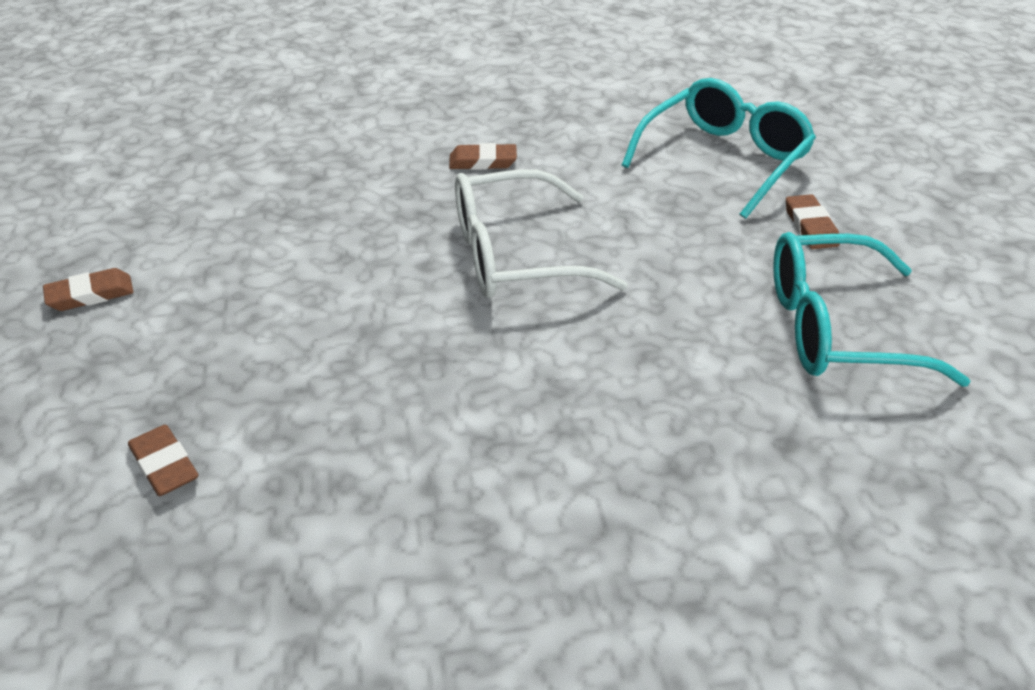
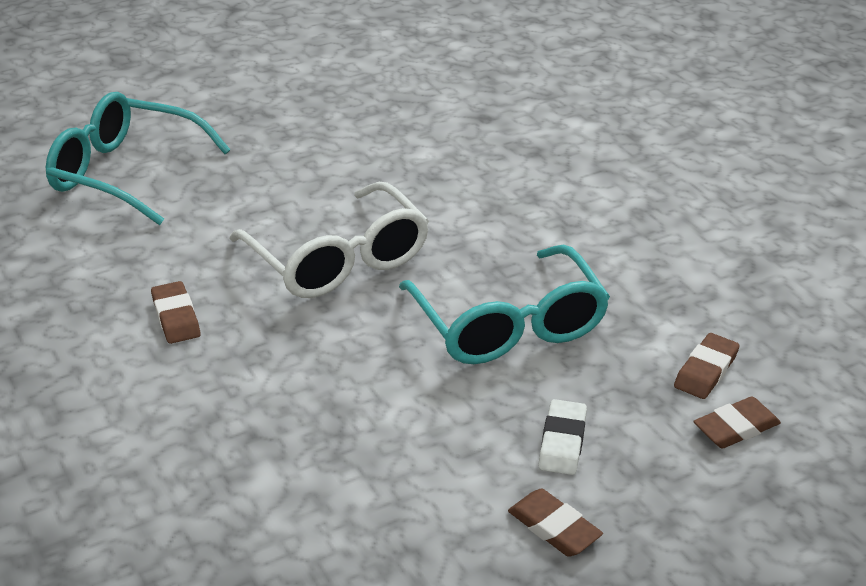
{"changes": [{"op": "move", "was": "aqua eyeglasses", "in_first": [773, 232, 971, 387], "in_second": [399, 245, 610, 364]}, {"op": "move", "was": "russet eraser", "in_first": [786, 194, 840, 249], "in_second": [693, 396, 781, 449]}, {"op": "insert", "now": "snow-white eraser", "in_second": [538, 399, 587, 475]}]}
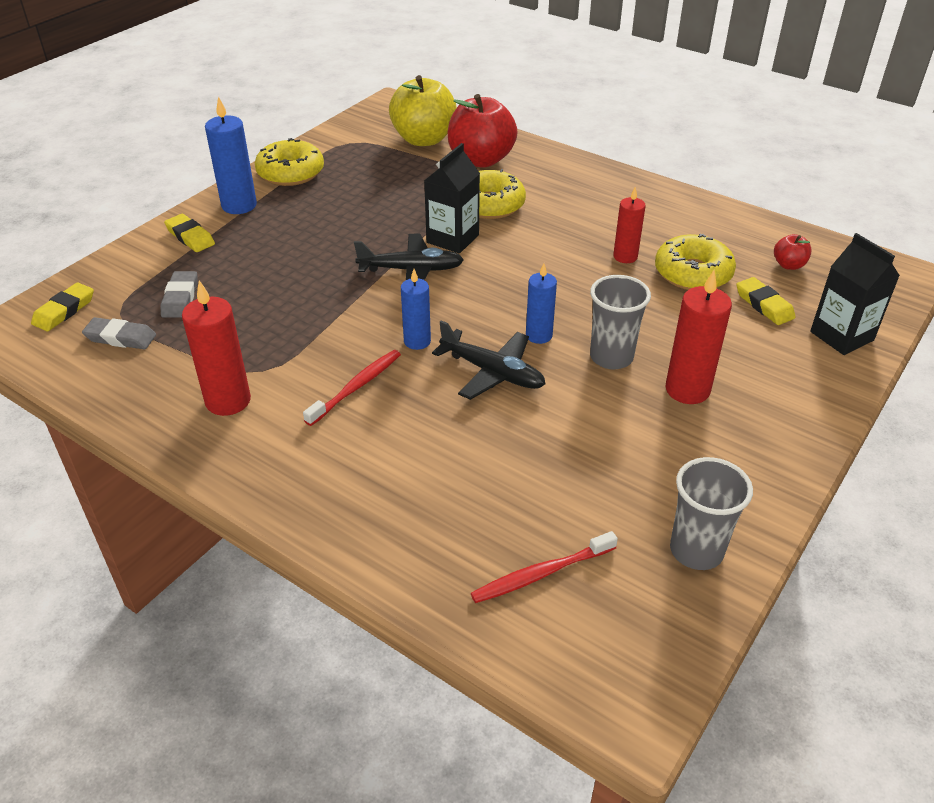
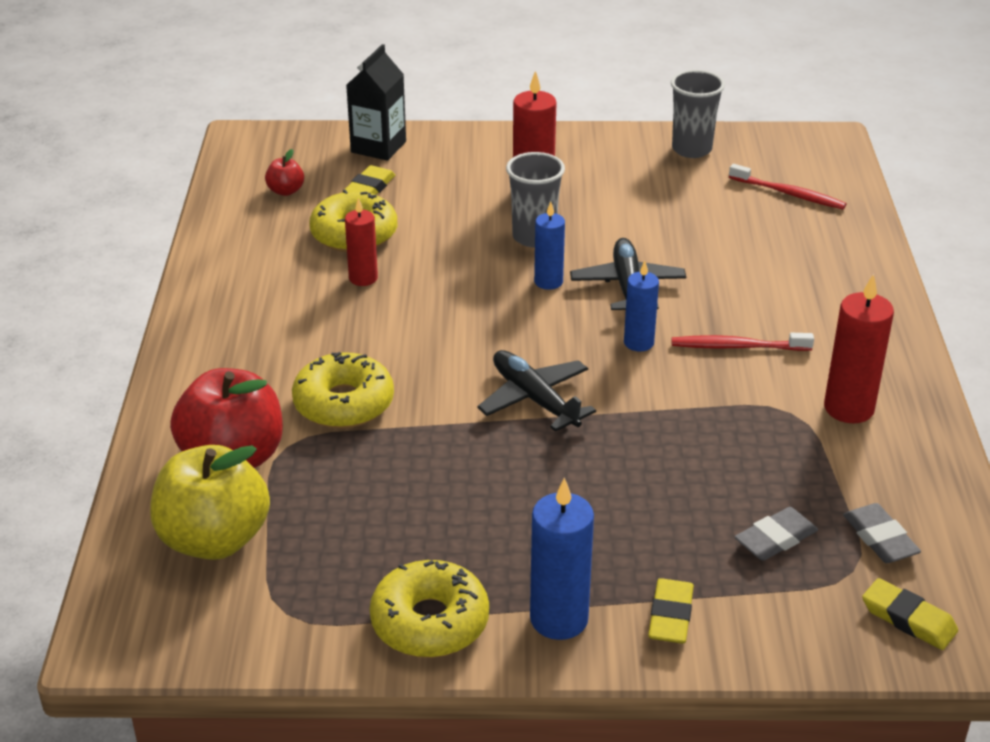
{"changes": [{"op": "rotate", "was": "yellow eraser", "in_first": [31, 283, 94, 331], "in_second": [862, 578, 958, 650], "clockwise": 45}, {"op": "delete", "was": "ebony milk carton", "in_first": [424, 143, 480, 254]}]}
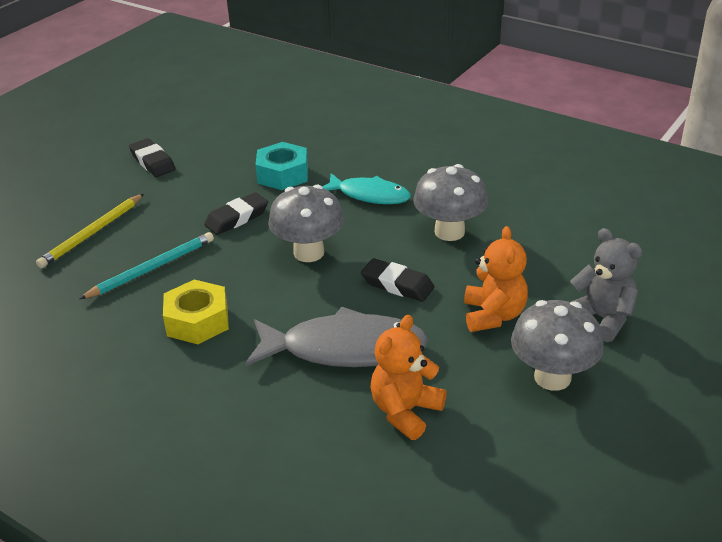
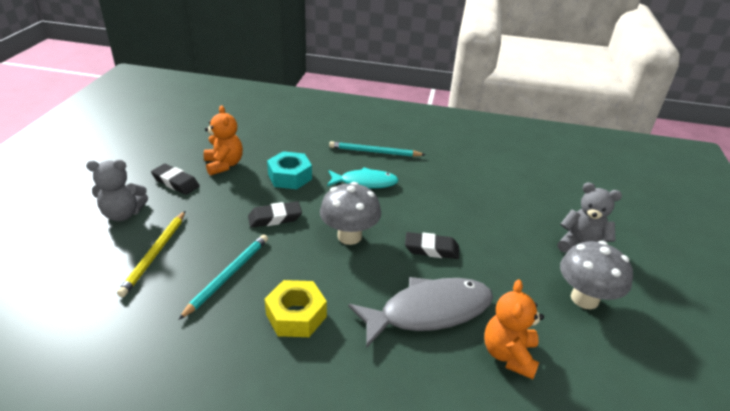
{"changes": [{"op": "rotate", "was": "ebony eraser", "in_first": [204, 192, 268, 235], "in_second": [248, 201, 302, 228], "clockwise": 45}, {"op": "delete", "was": "grey mushroom", "in_first": [413, 164, 488, 241]}, {"op": "move", "was": "orange-coloured stuffed bear", "in_first": [464, 226, 528, 332], "in_second": [204, 105, 243, 176]}, {"op": "insert", "now": "grey stuffed bear", "in_second": [86, 160, 148, 221]}, {"op": "insert", "now": "aqua wooden pencil", "in_second": [329, 141, 425, 157]}]}
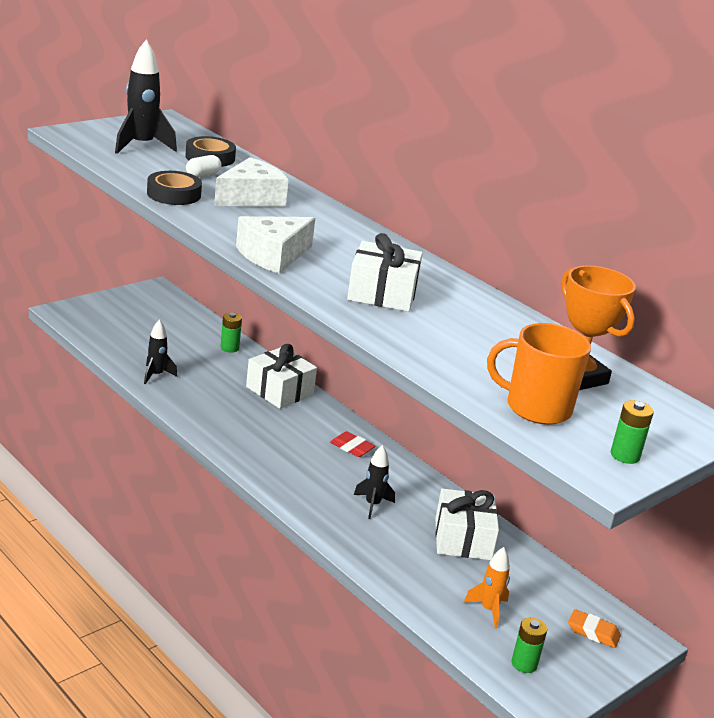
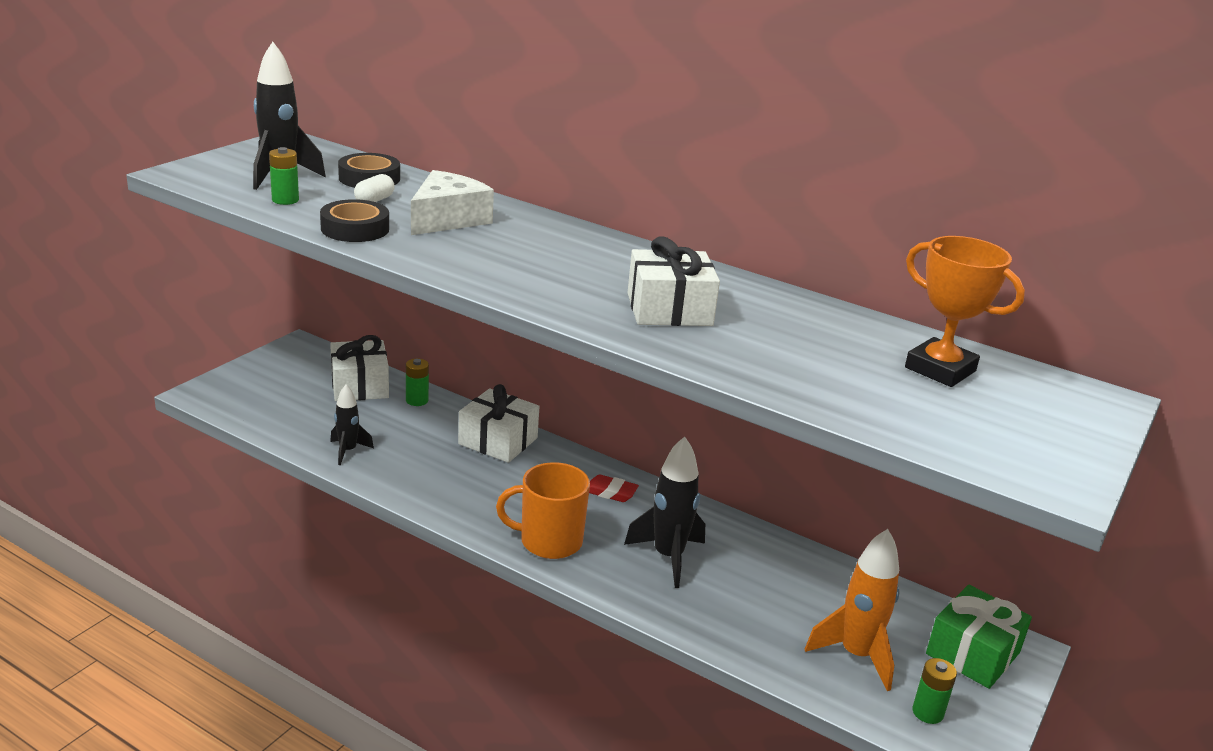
{"changes": [{"op": "delete", "was": "snow-white piece of cheese", "in_first": [236, 216, 315, 274]}, {"op": "resize", "was": "ebony toy rocket", "in_first": [354, 445, 395, 519], "in_second": [624, 437, 705, 588], "ratio": 1.67}, {"op": "move", "was": "snow-white wrapped gift", "in_first": [435, 488, 499, 560], "in_second": [330, 335, 389, 401]}, {"op": "resize", "was": "orange-coloured toy rocket", "in_first": [464, 547, 510, 628], "in_second": [805, 529, 900, 691], "ratio": 1.67}, {"op": "move", "was": "orange-coloured coffee mug", "in_first": [487, 323, 591, 425], "in_second": [496, 462, 590, 559]}, {"op": "replace", "was": "orange-coloured eraser", "now": "leaf-green wrapped gift", "in_first": [568, 609, 621, 648], "in_second": [926, 585, 1032, 689]}, {"op": "move", "was": "leaf-green battery", "in_first": [611, 400, 654, 464], "in_second": [269, 147, 299, 205]}]}
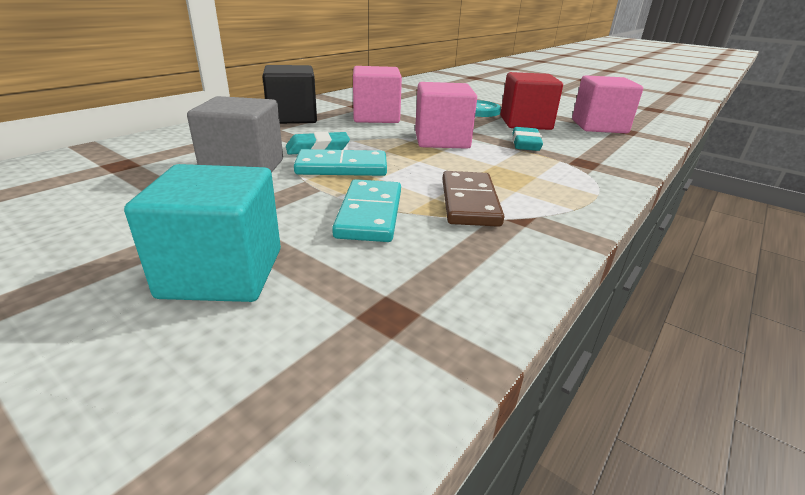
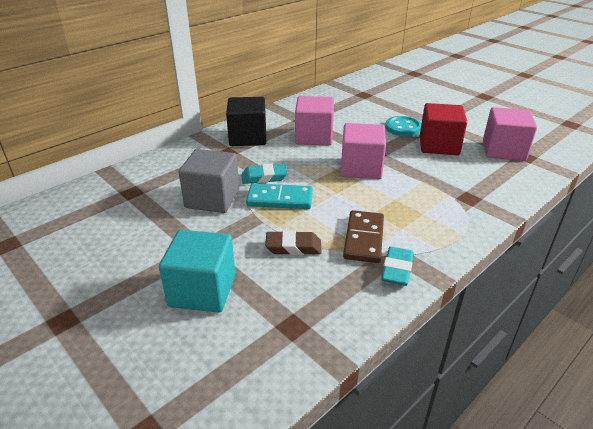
{"changes": [{"op": "replace", "was": "aqua domino piece", "now": "russet eraser", "in_first": [332, 179, 401, 242], "in_second": [265, 230, 322, 255]}, {"op": "move", "was": "aqua eraser", "in_first": [512, 127, 543, 151], "in_second": [381, 246, 414, 286]}]}
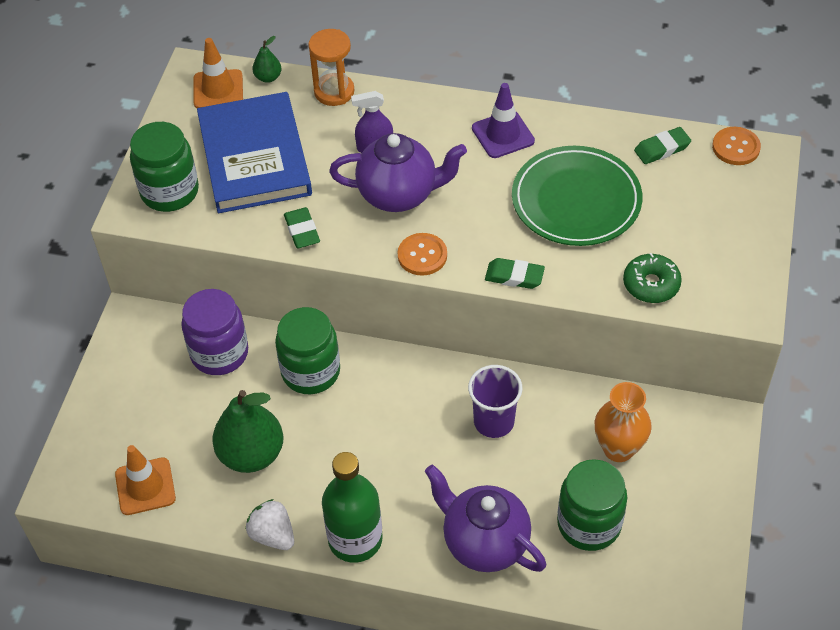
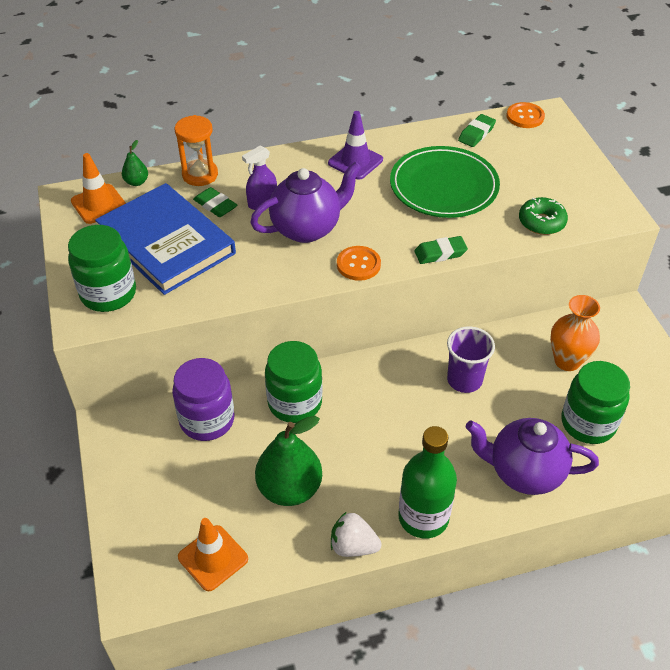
{"changes": [{"op": "move", "was": "leaf-green eraser", "in_first": [284, 207, 320, 248], "in_second": [193, 187, 237, 217]}]}
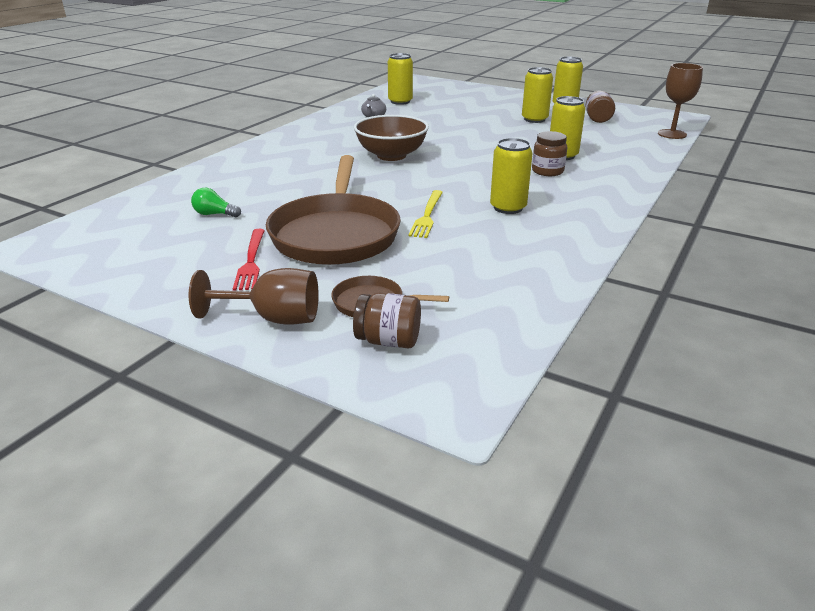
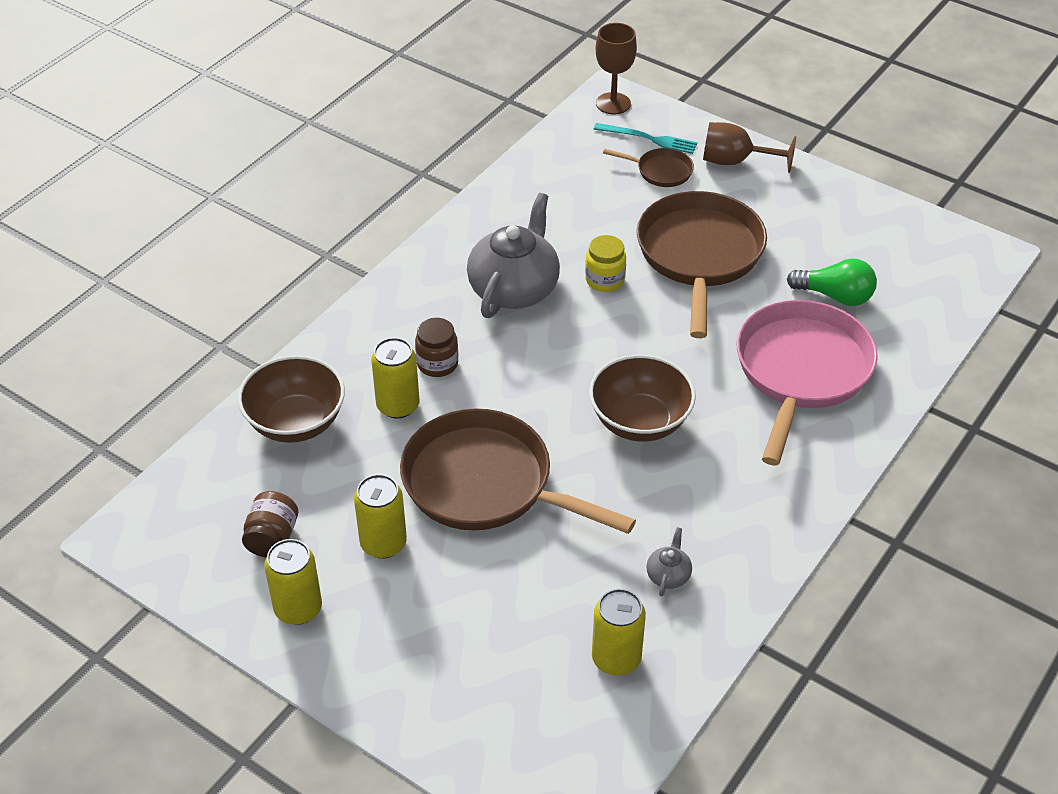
{"changes": [{"op": "resize", "was": "leaf-green lightbulb", "in_first": [191, 188, 241, 217], "in_second": [787, 258, 877, 306], "ratio": 1.6}, {"op": "delete", "was": "scarlet fork", "in_first": [233, 229, 265, 290]}, {"op": "replace", "was": "russet jar", "now": "aqua fork", "in_first": [353, 293, 421, 348], "in_second": [594, 123, 697, 154]}, {"op": "replace", "was": "yellow fork", "now": "yellow jar", "in_first": [409, 190, 443, 238], "in_second": [585, 235, 626, 292]}, {"op": "replace", "was": "yellow tin", "now": "grey china teapot", "in_first": [490, 138, 533, 214], "in_second": [467, 193, 560, 318]}, {"op": "move", "was": "russet chalice", "in_first": [658, 63, 703, 139], "in_second": [596, 23, 637, 114]}, {"op": "insert", "now": "russet bowl", "in_second": [238, 355, 345, 443]}, {"op": "insert", "now": "russet frying pan", "in_second": [400, 408, 636, 534]}, {"op": "insert", "now": "rosy frying pan", "in_second": [737, 300, 878, 465]}]}
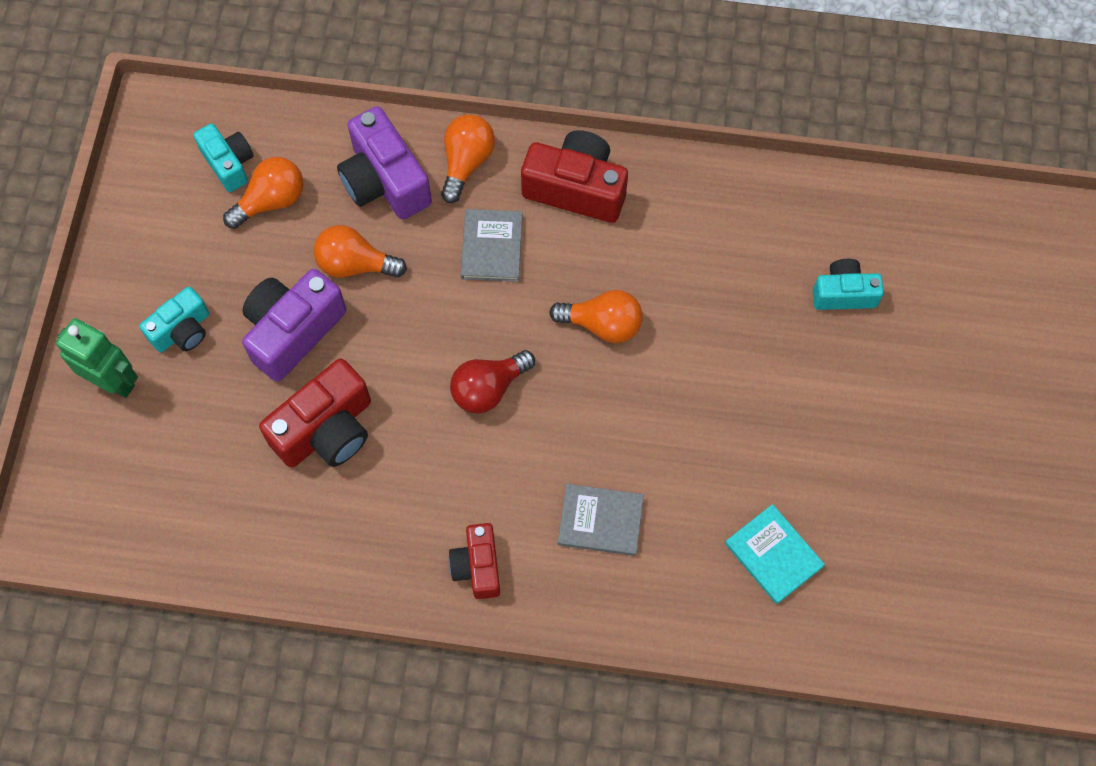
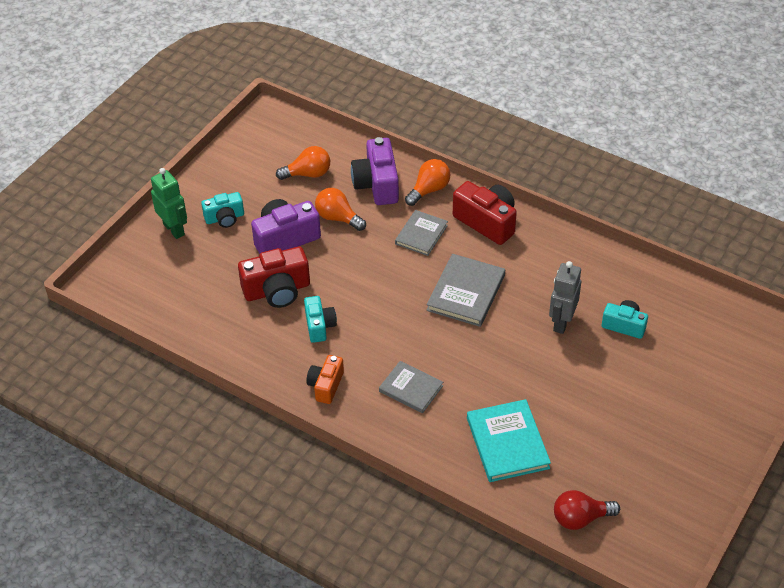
{"changes": [{"op": "move", "was": "aqua compact camera", "in_first": [194, 123, 254, 192], "in_second": [304, 296, 337, 343]}, {"op": "recolor", "was": "scarlet compact camera", "now": "orange-coloured compact camera", "in_first": [449, 523, 500, 599], "in_second": [306, 355, 344, 404]}, {"op": "move", "was": "scarlet lightbulb", "in_first": [450, 350, 535, 414], "in_second": [554, 490, 620, 530]}, {"op": "replace", "was": "orange-coloured lightbulb", "now": "grey hardback", "in_first": [549, 290, 643, 343], "in_second": [426, 254, 505, 327]}, {"op": "resize", "was": "aqua hardback", "in_first": [725, 504, 825, 604], "in_second": [467, 399, 551, 482], "ratio": 1.51}, {"op": "insert", "now": "grey robot figure", "in_second": [549, 261, 581, 334]}]}
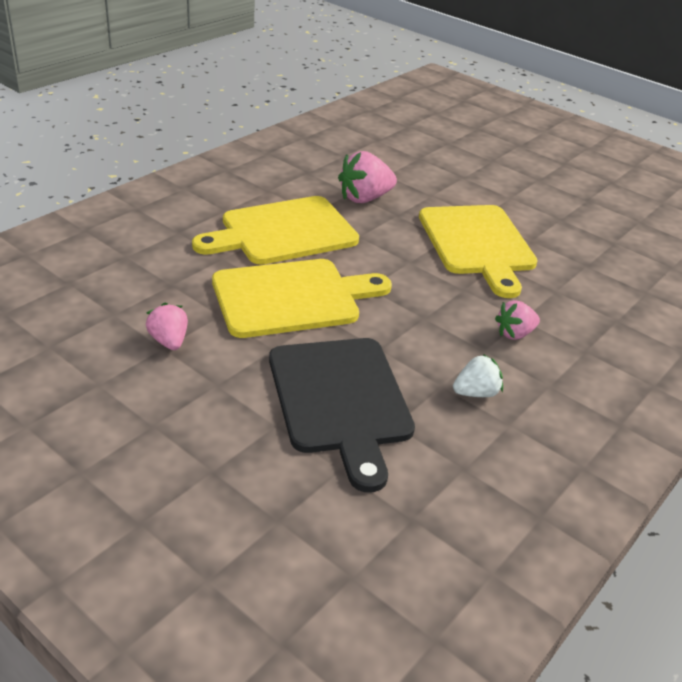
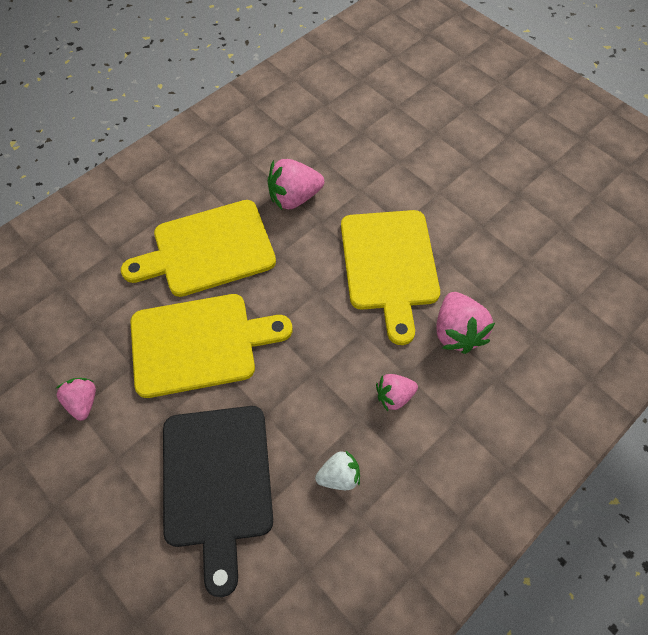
{"changes": [{"op": "insert", "now": "rosy strawberry", "in_second": [436, 292, 495, 354]}]}
